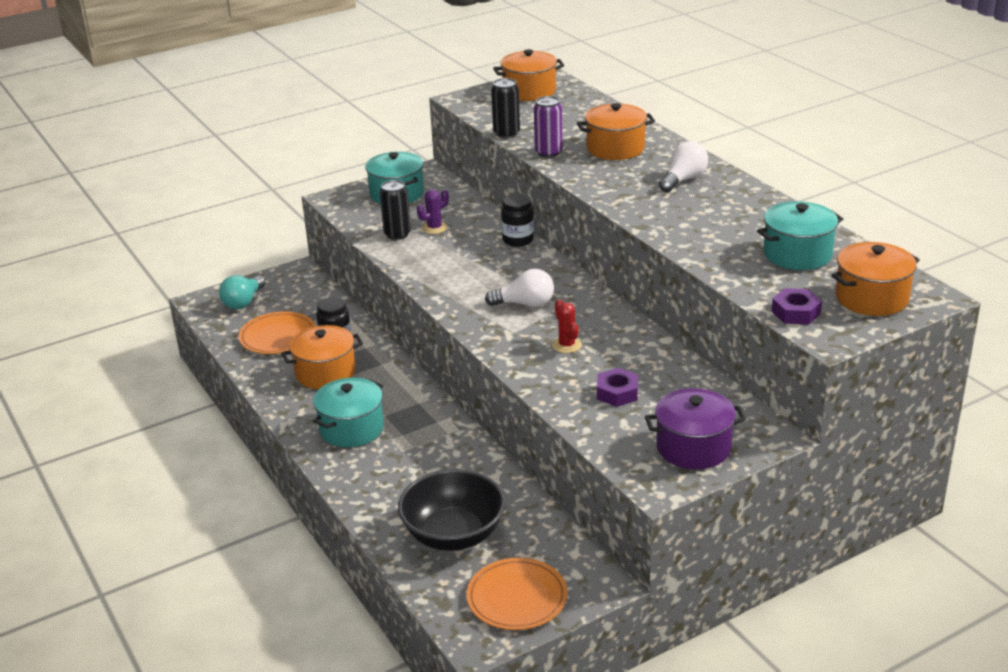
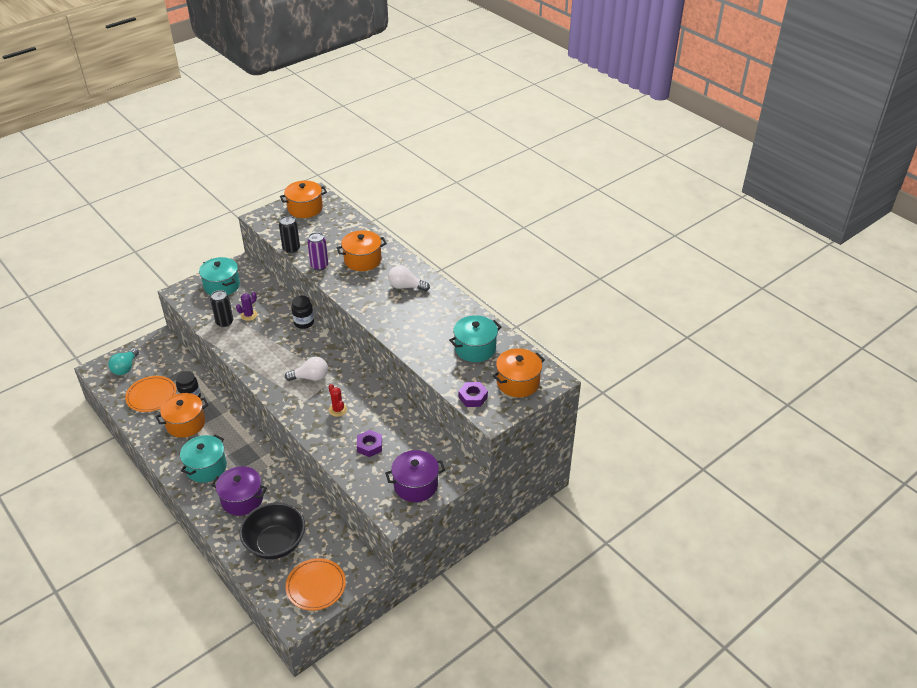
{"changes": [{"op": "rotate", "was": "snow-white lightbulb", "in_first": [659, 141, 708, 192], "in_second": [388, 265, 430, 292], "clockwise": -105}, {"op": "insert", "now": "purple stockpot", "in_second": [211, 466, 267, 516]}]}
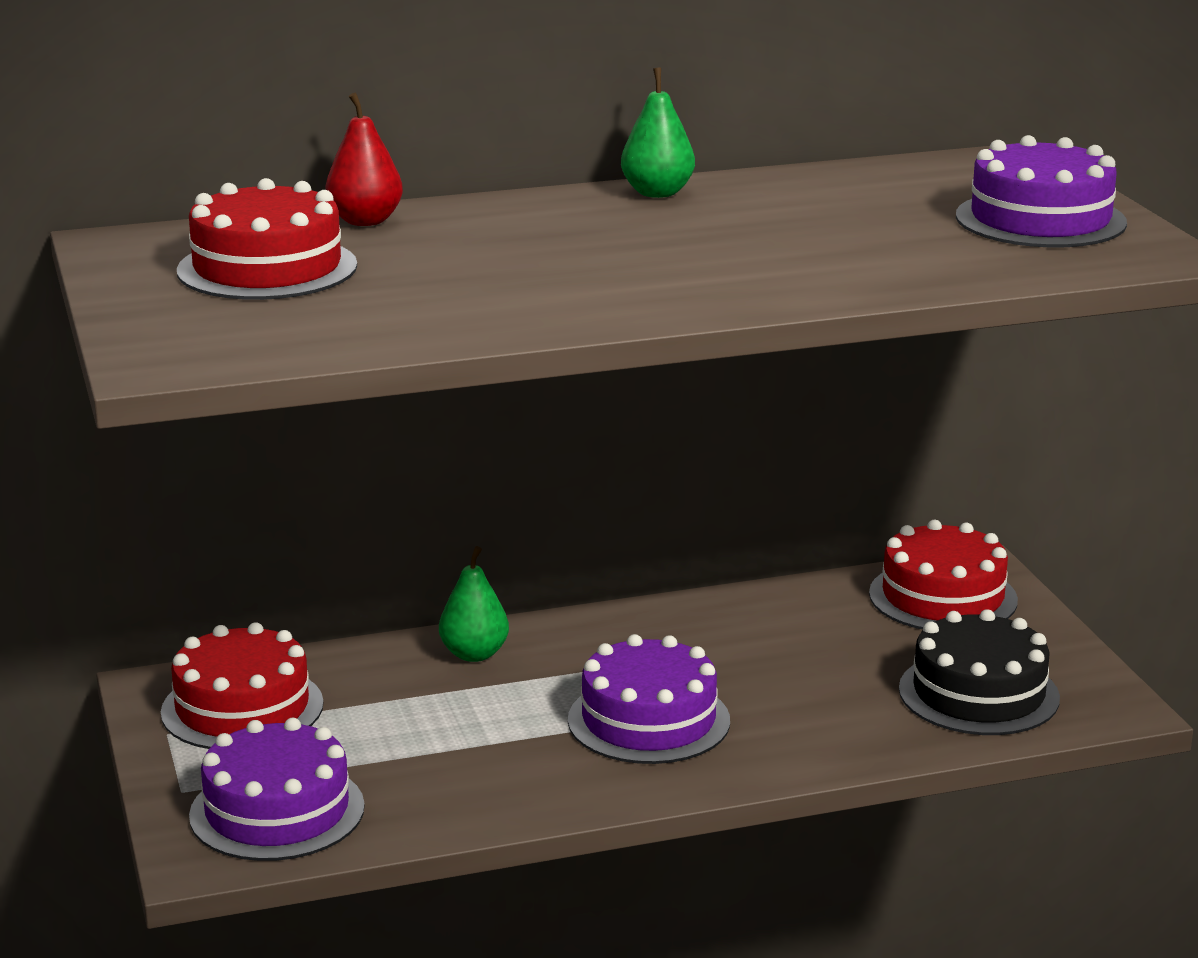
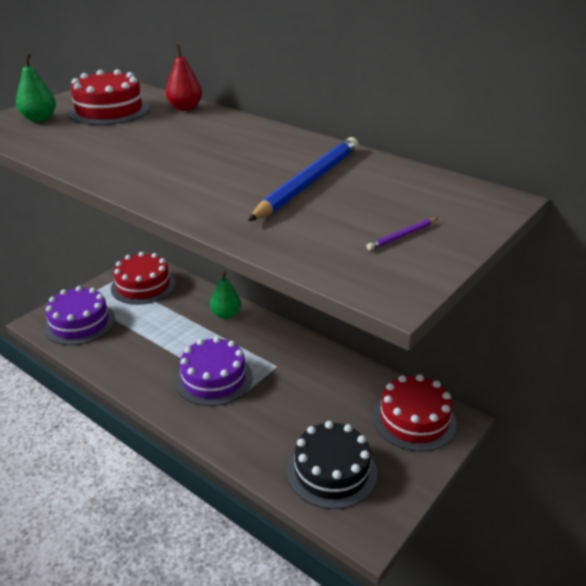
{"changes": [{"op": "move", "was": "leaf-green pear fruit", "in_first": [621, 68, 695, 198], "in_second": [16, 53, 56, 122]}, {"op": "replace", "was": "purple cake", "now": "purple wooden pencil", "in_first": [956, 135, 1127, 248], "in_second": [367, 218, 438, 250]}, {"op": "insert", "now": "blue wooden pencil", "in_second": [248, 137, 358, 221]}]}
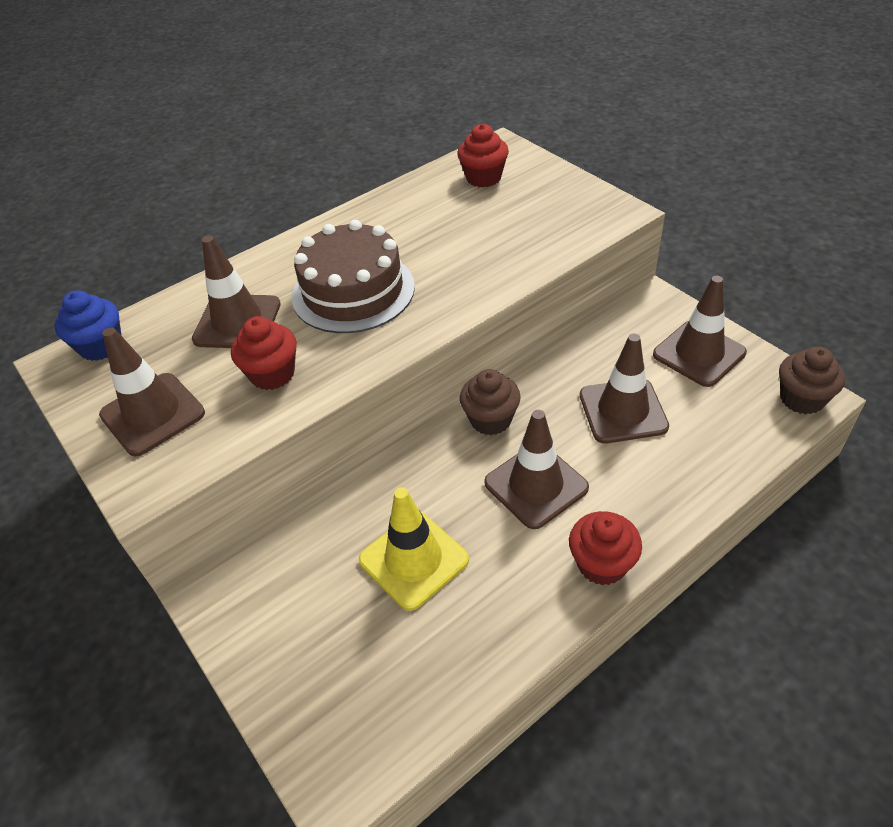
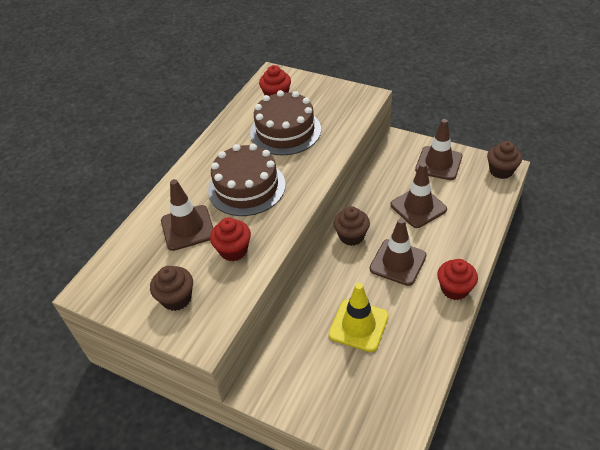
{"changes": [{"op": "delete", "was": "blue muffin", "in_first": [55, 290, 122, 361]}, {"op": "replace", "was": "russet road cone", "now": "russet muffin", "in_first": [99, 327, 205, 457], "in_second": [150, 266, 193, 311]}, {"op": "insert", "now": "russet cake", "in_second": [250, 90, 321, 156]}]}
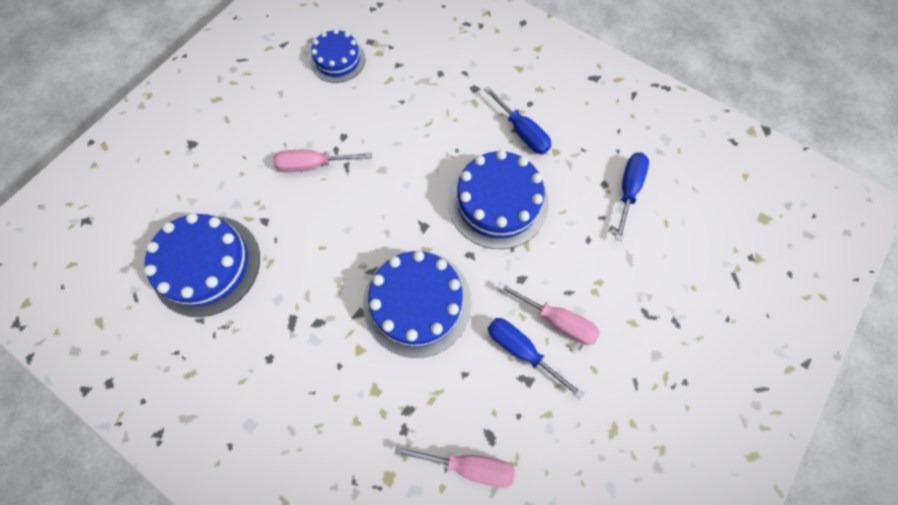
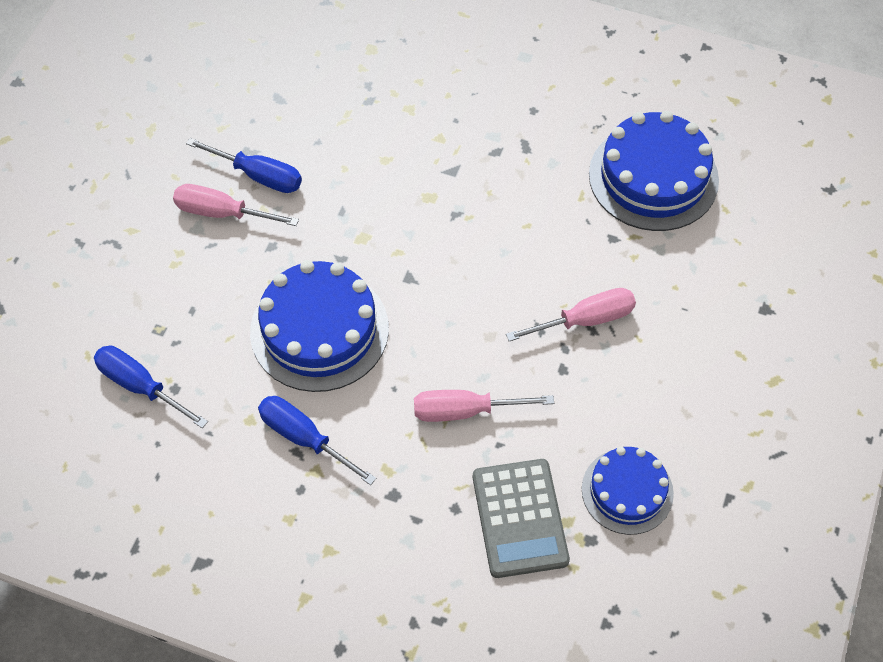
{"changes": [{"op": "delete", "was": "blue cake", "in_first": [363, 251, 472, 358]}, {"op": "move", "was": "rosy hand screwdriver", "in_first": [395, 446, 515, 488], "in_second": [414, 390, 554, 422]}, {"op": "rotate", "was": "blue hand screwdriver", "in_first": [615, 153, 649, 241], "in_second": [94, 346, 208, 428], "clockwise": 120}, {"op": "insert", "now": "grey pocket calculator", "in_second": [473, 459, 570, 578]}]}
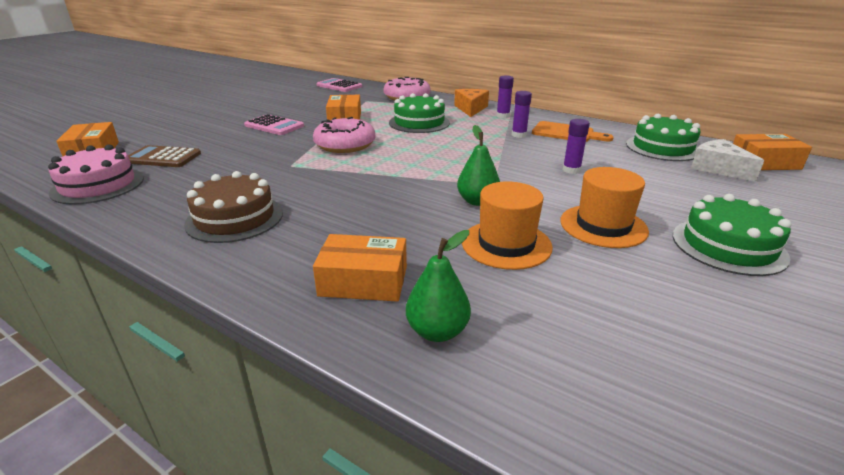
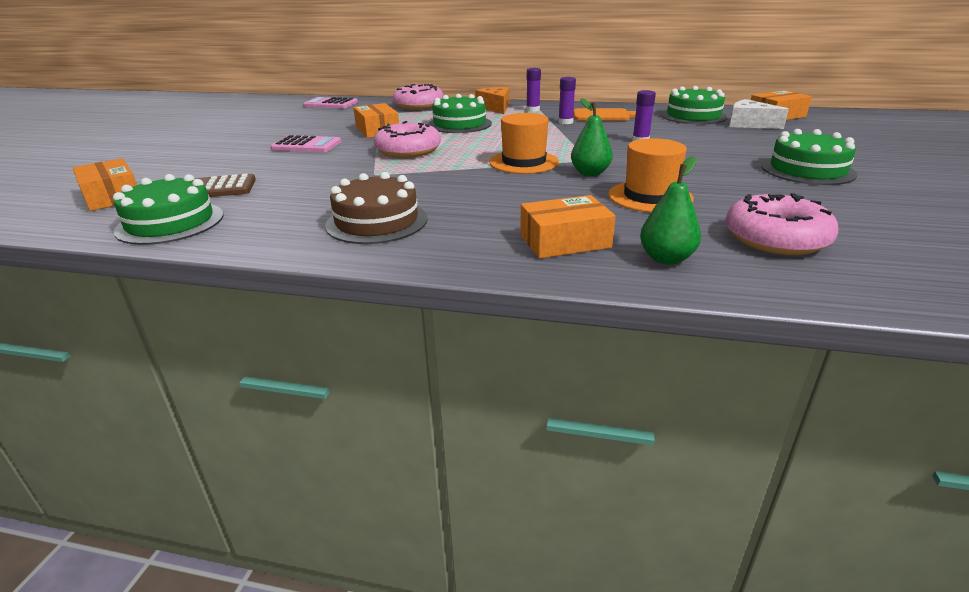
{"changes": [{"op": "recolor", "was": "rosy cake", "now": "leaf-green cake", "in_first": [48, 145, 144, 204], "in_second": [113, 174, 224, 245]}, {"op": "move", "was": "orange-coloured tall hat", "in_first": [560, 167, 649, 248], "in_second": [489, 113, 559, 174]}, {"op": "insert", "now": "rosy glazed donut", "in_second": [725, 193, 839, 255]}]}
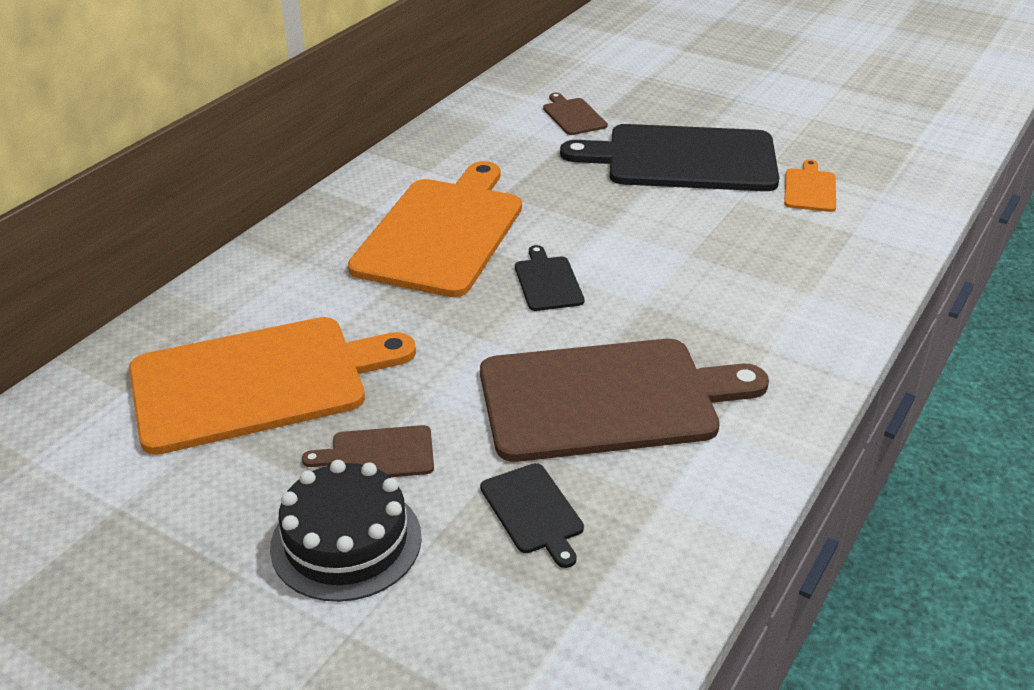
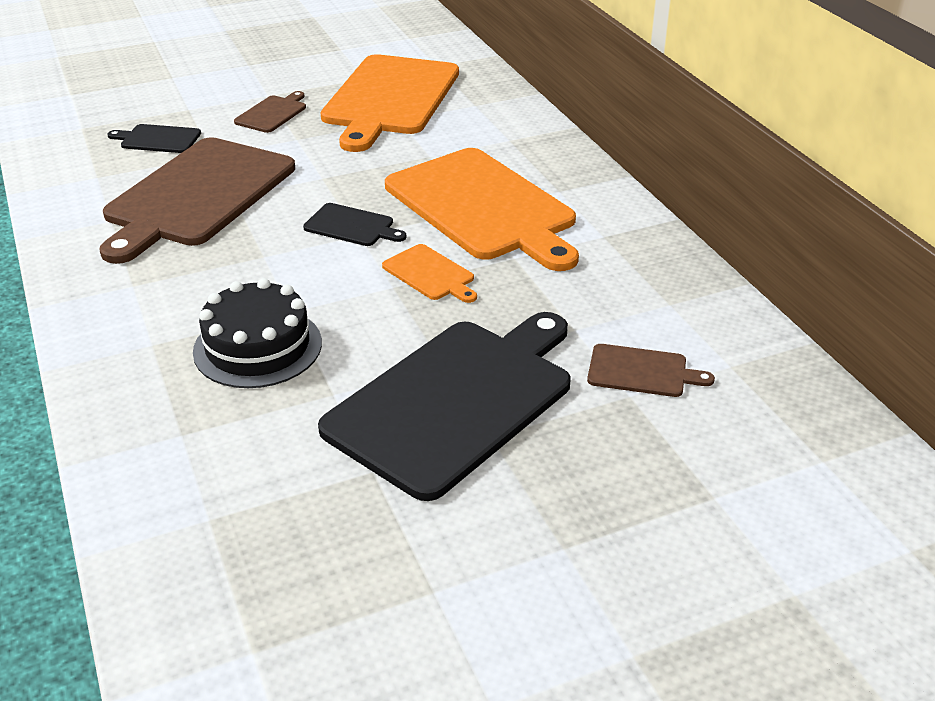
{"changes": [{"op": "move", "was": "ebony cake", "in_first": [270, 460, 422, 602], "in_second": [193, 278, 322, 388]}, {"op": "move", "was": "orange-coloured chopping board", "in_first": [784, 160, 836, 212], "in_second": [382, 244, 477, 303]}]}
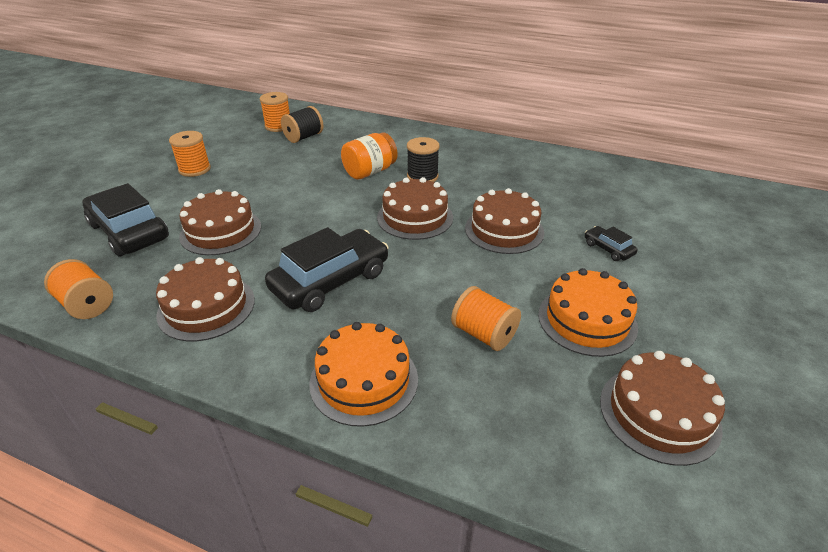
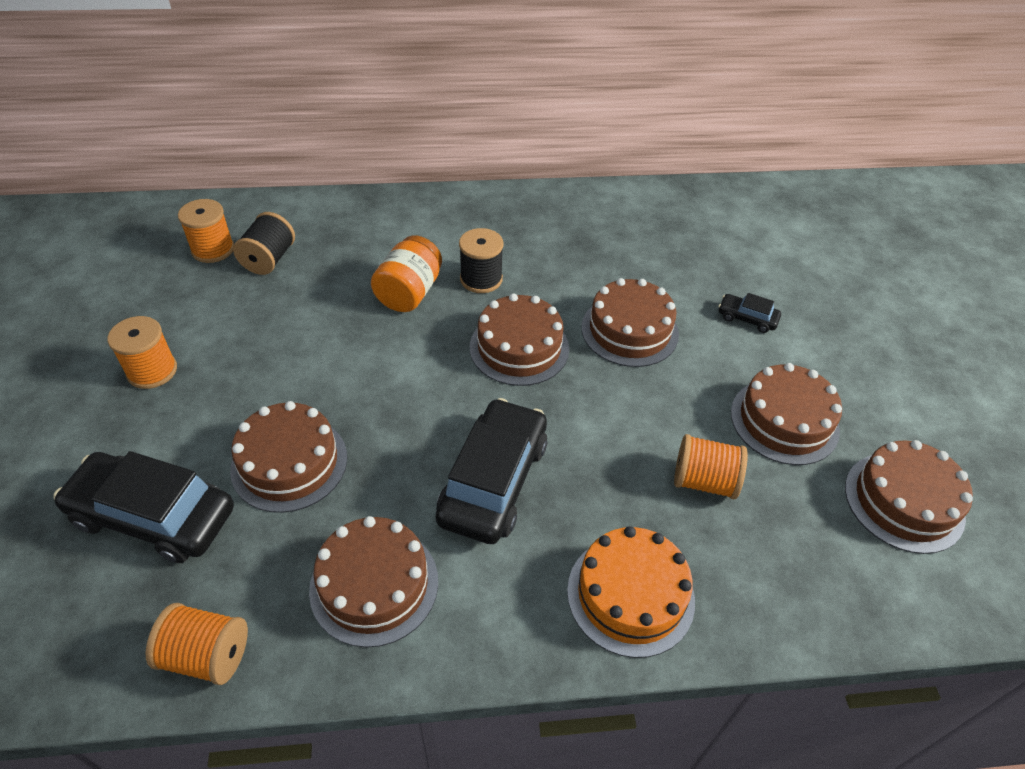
{"changes": [{"op": "recolor", "was": "orange-coloured cake", "now": "russet cake", "in_first": [538, 268, 638, 357], "in_second": [731, 363, 842, 465]}]}
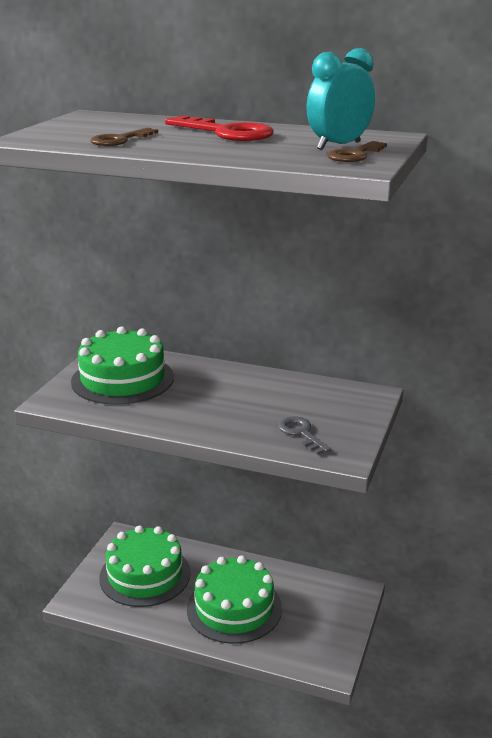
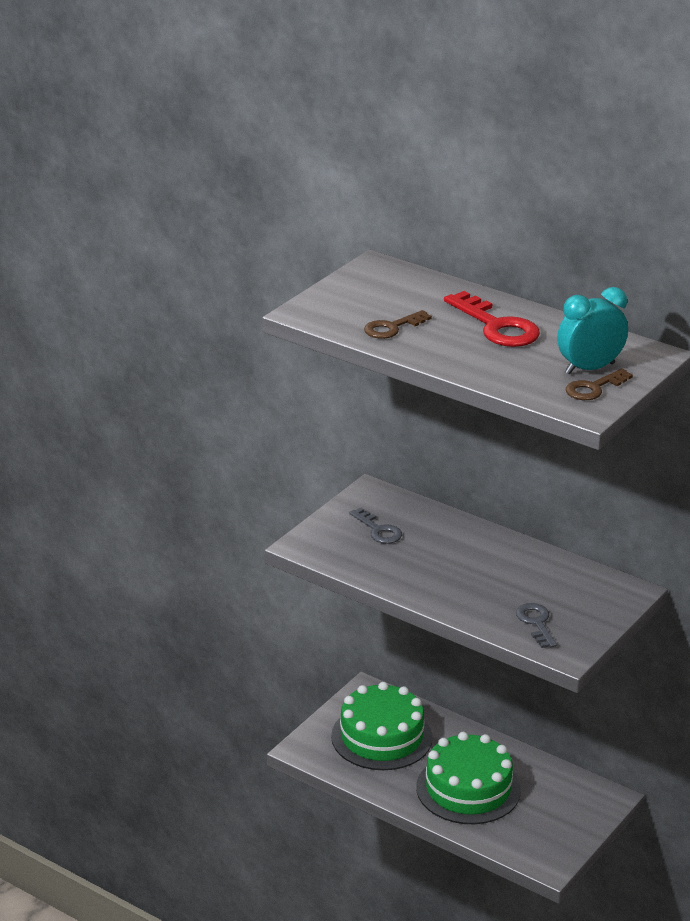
{"changes": [{"op": "replace", "was": "leaf-green cake", "now": "grey key", "in_first": [71, 326, 174, 405], "in_second": [349, 508, 402, 544]}]}
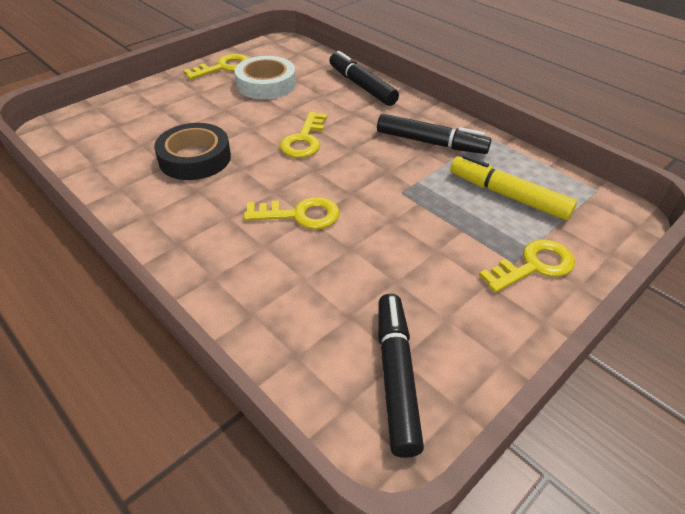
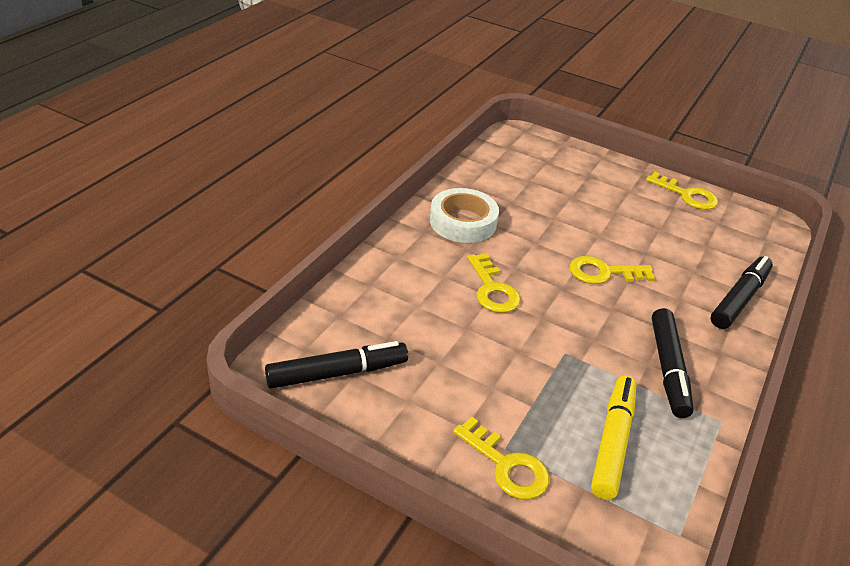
{"changes": [{"op": "delete", "was": "ebony roll of tape", "in_first": [154, 123, 231, 180]}, {"op": "move", "was": "snow-white roll of tape", "in_first": [235, 56, 296, 99], "in_second": [430, 188, 499, 243]}]}
